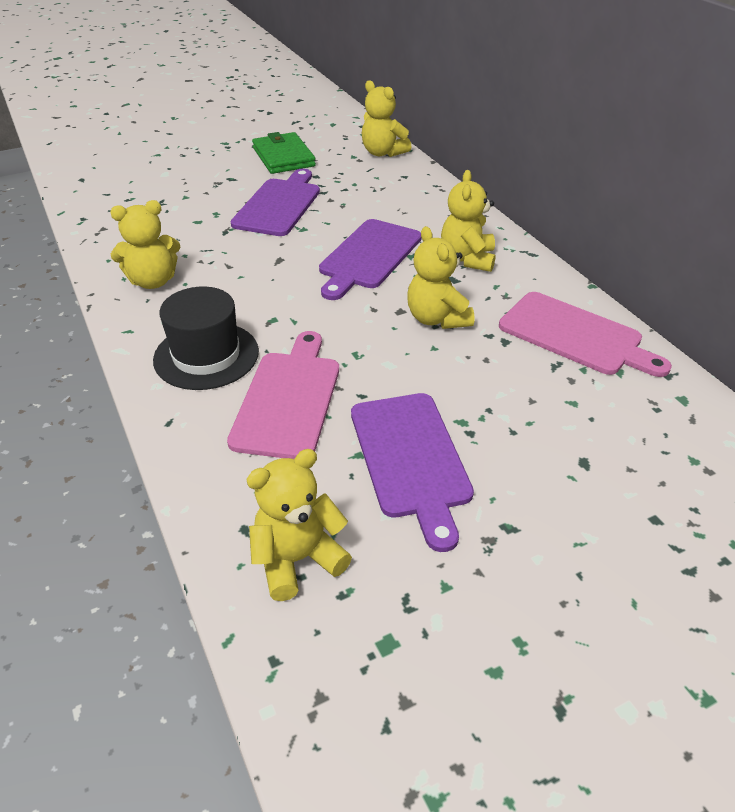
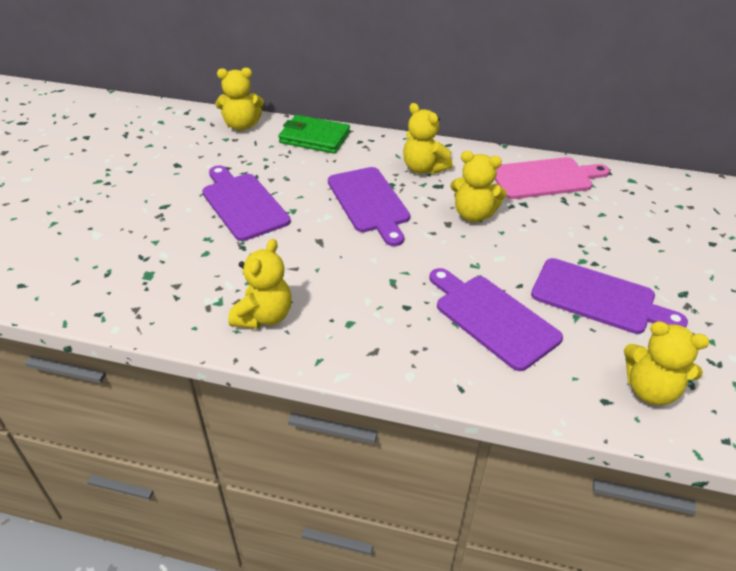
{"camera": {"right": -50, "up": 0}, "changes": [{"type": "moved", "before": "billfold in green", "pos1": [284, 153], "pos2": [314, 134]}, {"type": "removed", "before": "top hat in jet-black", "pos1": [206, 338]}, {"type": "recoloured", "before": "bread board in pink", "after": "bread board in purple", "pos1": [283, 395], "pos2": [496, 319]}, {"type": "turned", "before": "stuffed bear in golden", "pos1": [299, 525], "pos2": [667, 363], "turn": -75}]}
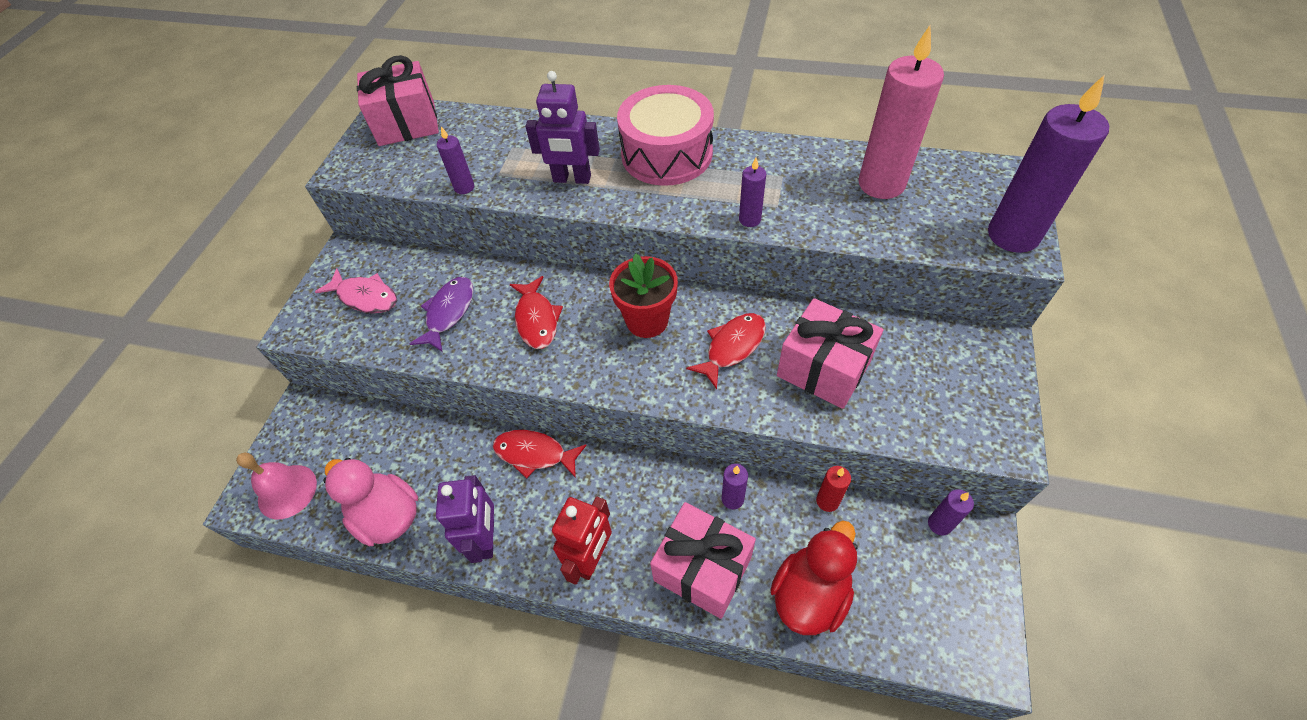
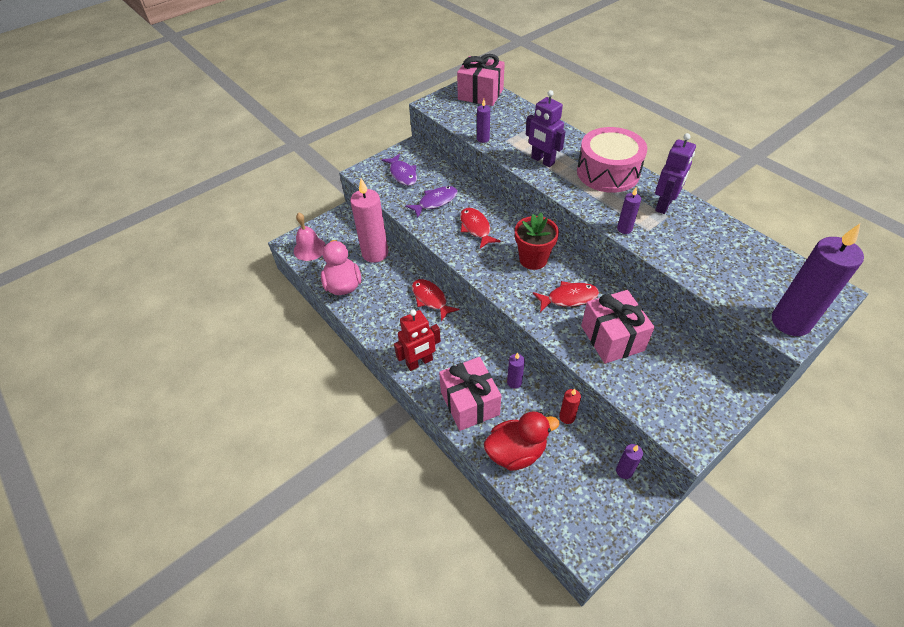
{"camera": {"right": 35, "up": -5}, "changes": [{"type": "moved", "before": "pillar candle in pink", "pos1": [901, 112], "pos2": [369, 220]}, {"type": "recoloured", "before": "fish figure in pink", "after": "fish figure in purple", "pos1": [356, 290], "pos2": [399, 170]}, {"type": "turned", "before": "fish figure in red", "pos1": [536, 312], "pos2": [480, 228], "turn": 135}, {"type": "moved", "before": "robot in purple", "pos1": [465, 519], "pos2": [675, 173]}]}
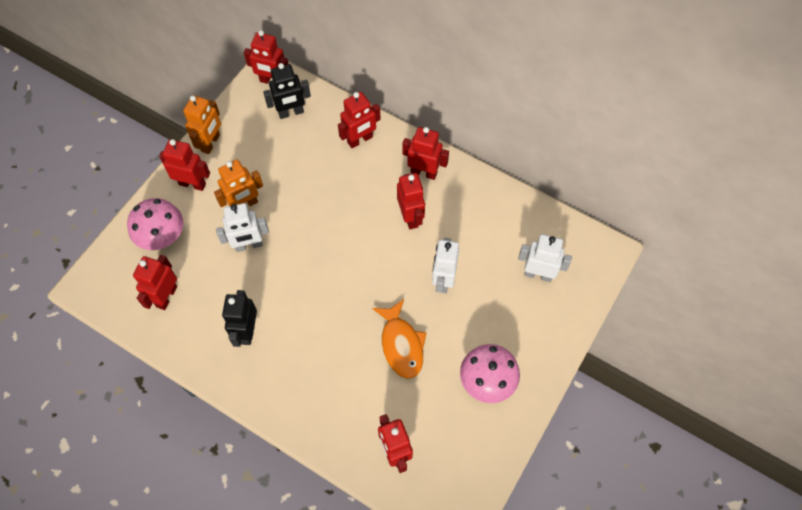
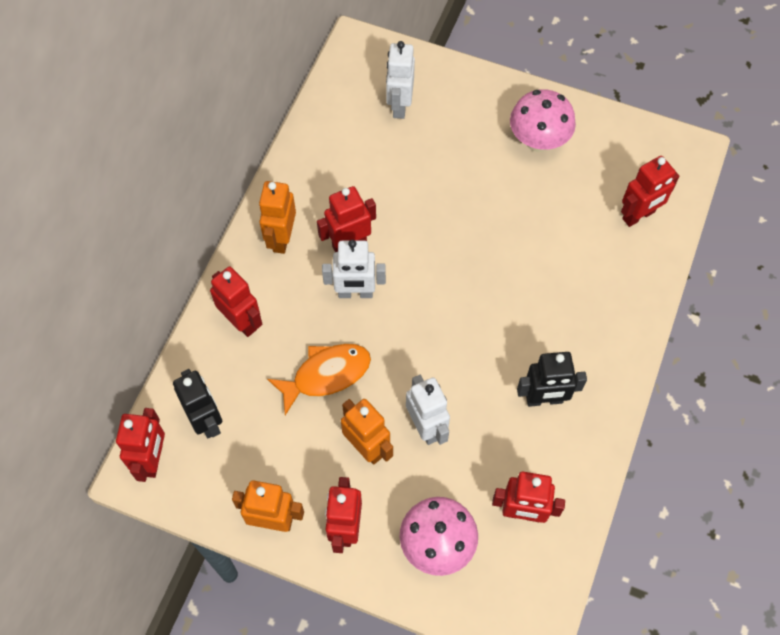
{"camera": {"right": -100, "up": 0}, "changes": [{"type": "recoloured", "before": "robot in red", "after": "robot in orange", "pos1": [425, 153], "pos2": [277, 217]}, {"type": "moved", "before": "robot in pure white", "pos1": [445, 265], "pos2": [354, 269]}, {"type": "moved", "before": "fish figure in orange", "pos1": [399, 339], "pos2": [319, 379]}]}
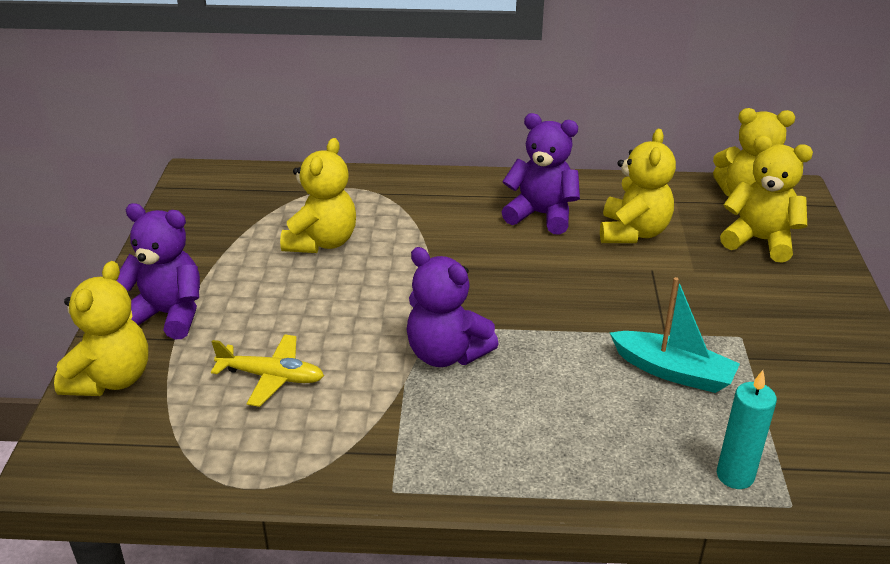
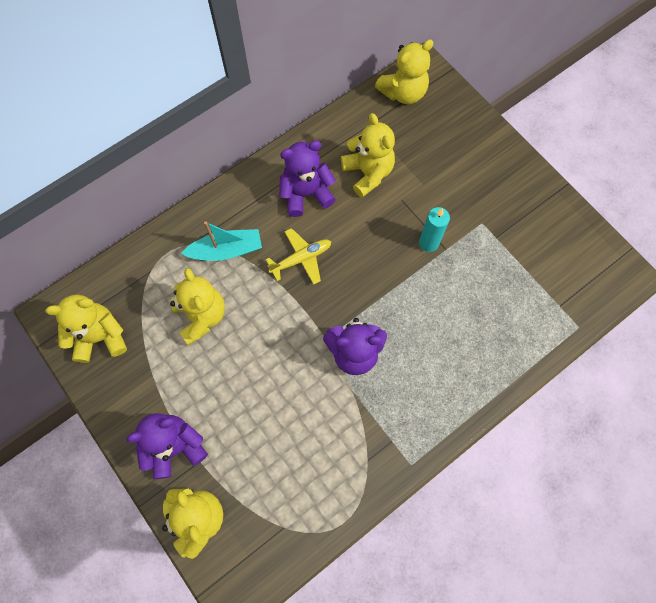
{"camera": {"right": -40, "up": 35}, "changes": [{"type": "moved", "before": "stuffed bear in golden", "pos1": [766, 199], "pos2": [86, 329]}, {"type": "moved", "before": "toy boat in teal", "pos1": [675, 335], "pos2": [221, 241]}, {"type": "moved", "before": "toy plane in golden", "pos1": [267, 370], "pos2": [298, 256]}, {"type": "moved", "before": "pillar candle in teal", "pos1": [747, 429], "pos2": [434, 229]}]}
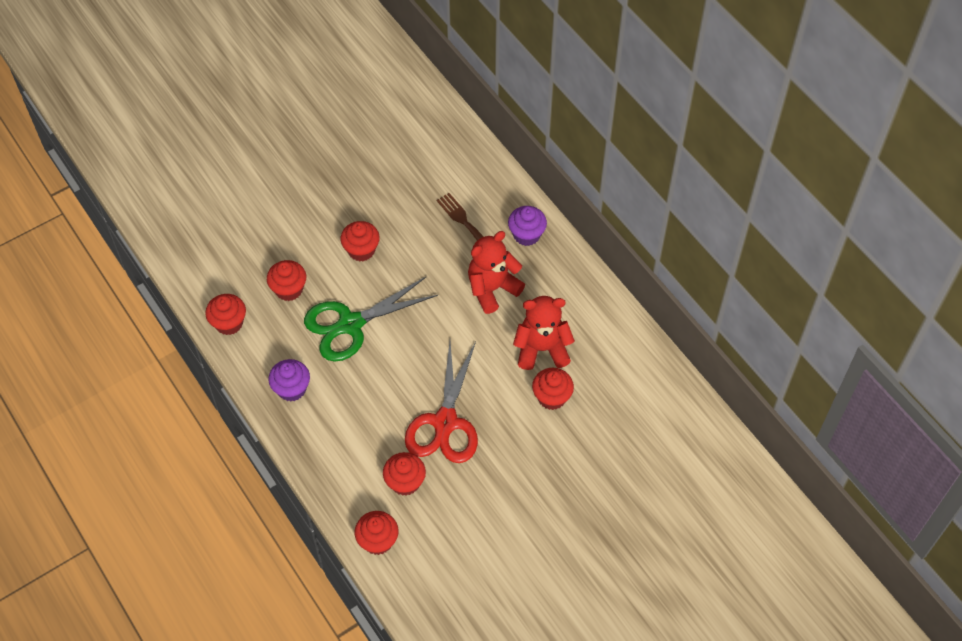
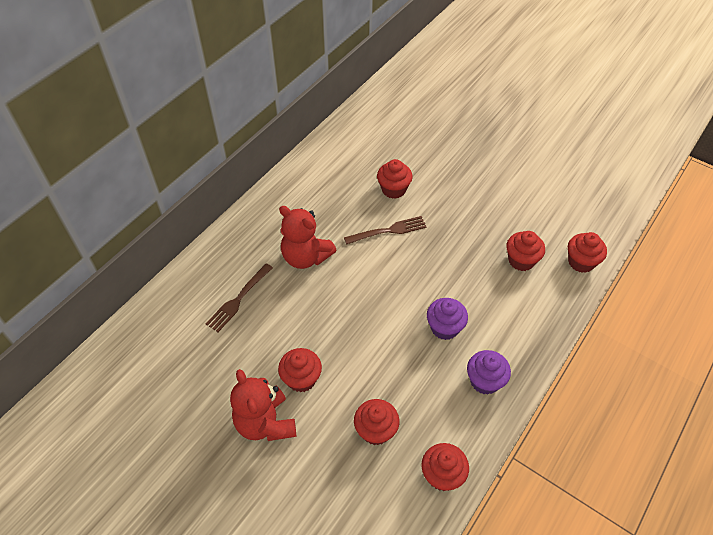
{"camera": {"right": -110, "up": -5}, "changes": [{"type": "moved", "before": "fairy cake in purple", "pos1": [527, 226], "pos2": [447, 319]}, {"type": "removed", "before": "pair of scissors in green", "pos1": [371, 319]}, {"type": "moved", "before": "stuffed bear in red", "pos1": [544, 333], "pos2": [263, 405]}, {"type": "removed", "before": "pair of scissors in red", "pos1": [441, 402]}, {"type": "added", "after": "table fork in dark brown", "pos2": [385, 230]}]}
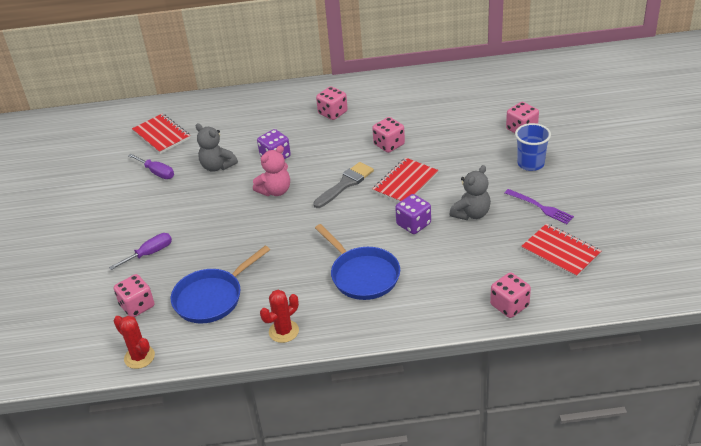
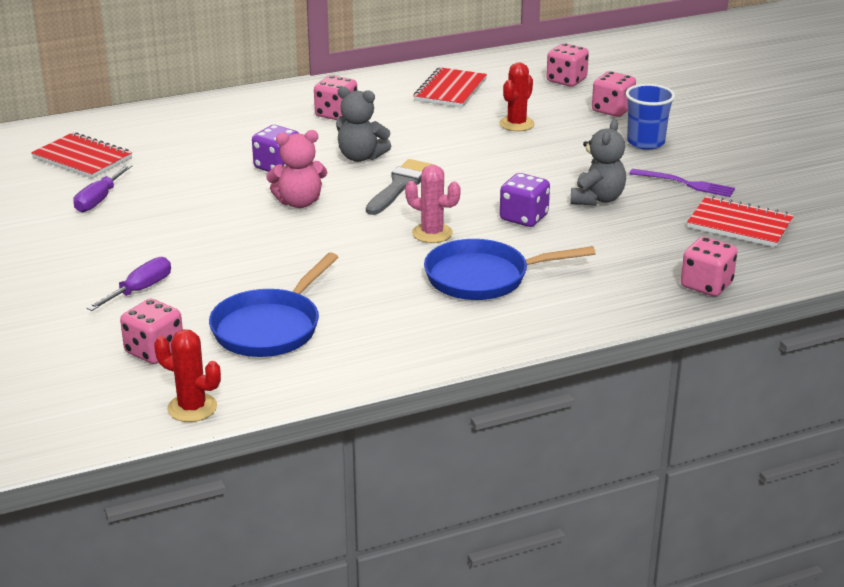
{"camera": {"right": -20, "up": -10}, "changes": [{"type": "moved", "before": "dice in pink", "pos1": [388, 135], "pos2": [567, 65]}, {"type": "moved", "before": "stuffed bear in grey", "pos1": [217, 148], "pos2": [363, 124]}, {"type": "turned", "before": "stuffed bear in pink", "pos1": [271, 170], "pos2": [296, 169], "turn": 45}, {"type": "turned", "before": "screwdriver in purple", "pos1": [151, 166], "pos2": [102, 188], "turn": 90}, {"type": "moved", "before": "notebook in red", "pos1": [405, 180], "pos2": [450, 87]}, {"type": "turned", "before": "pan in blue", "pos1": [357, 262], "pos2": [510, 269], "turn": 135}, {"type": "moved", "before": "saguaro cactus in red", "pos1": [279, 316], "pos2": [517, 96]}, {"type": "added", "after": "saguaro cactus in pink", "pos2": [432, 204]}]}
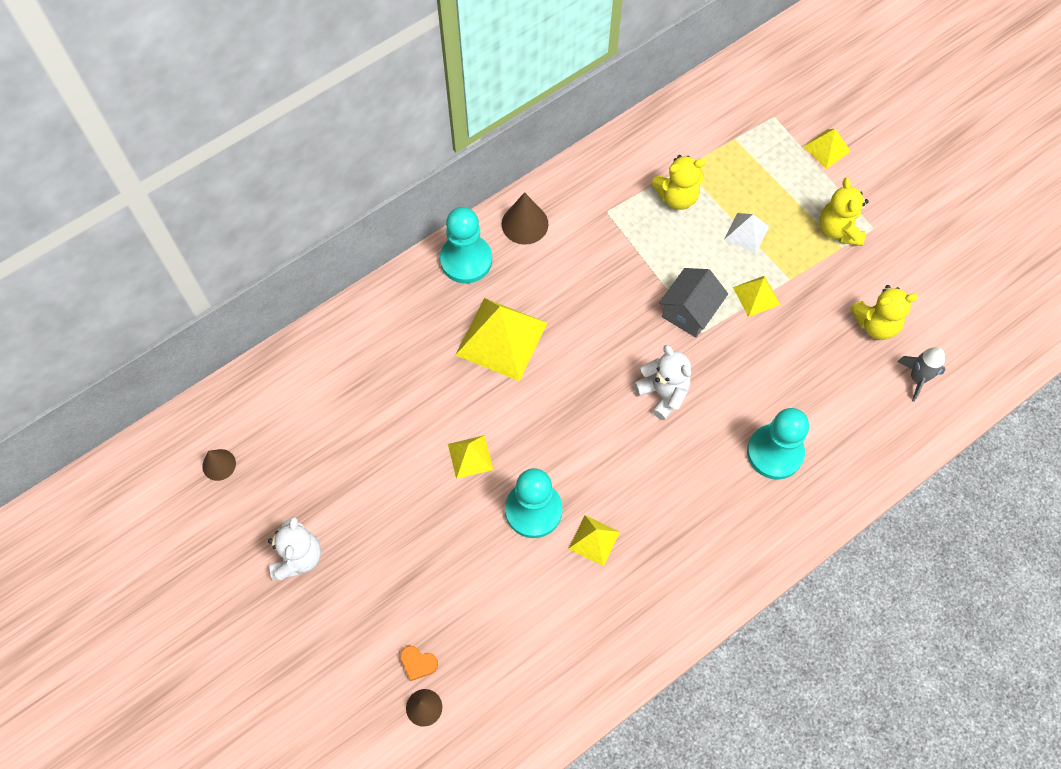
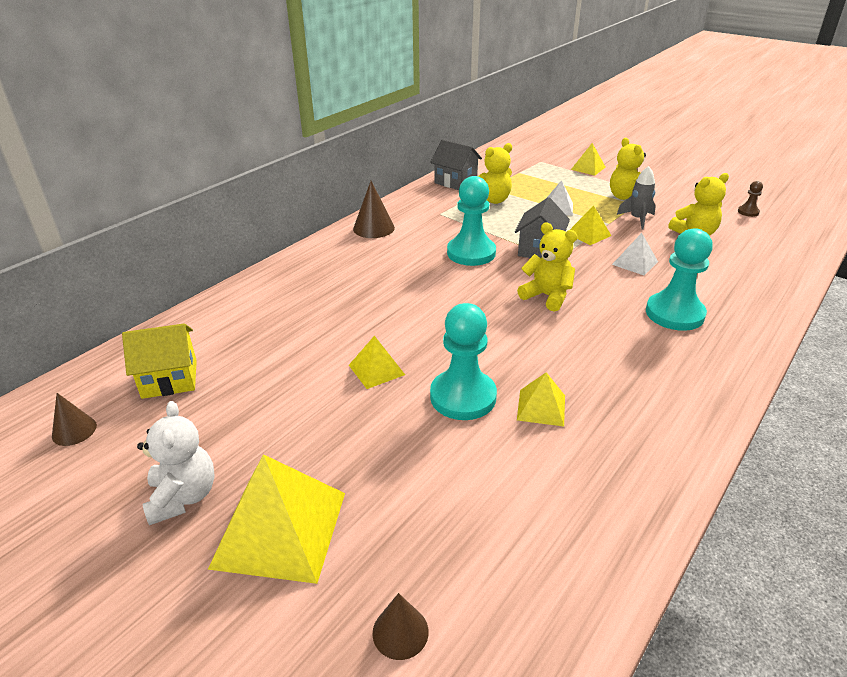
{"camera": {"right": -15, "up": -30}, "changes": [{"type": "moved", "before": "pawn in teal", "pos1": [466, 245], "pos2": [471, 221]}, {"type": "moved", "before": "solid pyramid in golden", "pos1": [501, 339], "pos2": [276, 519]}, {"type": "recoloured", "before": "stuffed bear in pure white", "after": "stuffed bear in golden", "pos1": [662, 382], "pos2": [547, 267]}, {"type": "moved", "before": "spaceship in grey", "pos1": [921, 374], "pos2": [636, 197]}, {"type": "removed", "before": "love heart in orange", "pos1": [419, 663]}, {"type": "added", "after": "house in grey", "pos2": [456, 164]}, {"type": "added", "after": "pawn in dark brown", "pos2": [750, 199]}, {"type": "added", "after": "solid pyramid in pure white", "pos2": [635, 254]}, {"type": "added", "after": "house in golden", "pos2": [159, 361]}]}
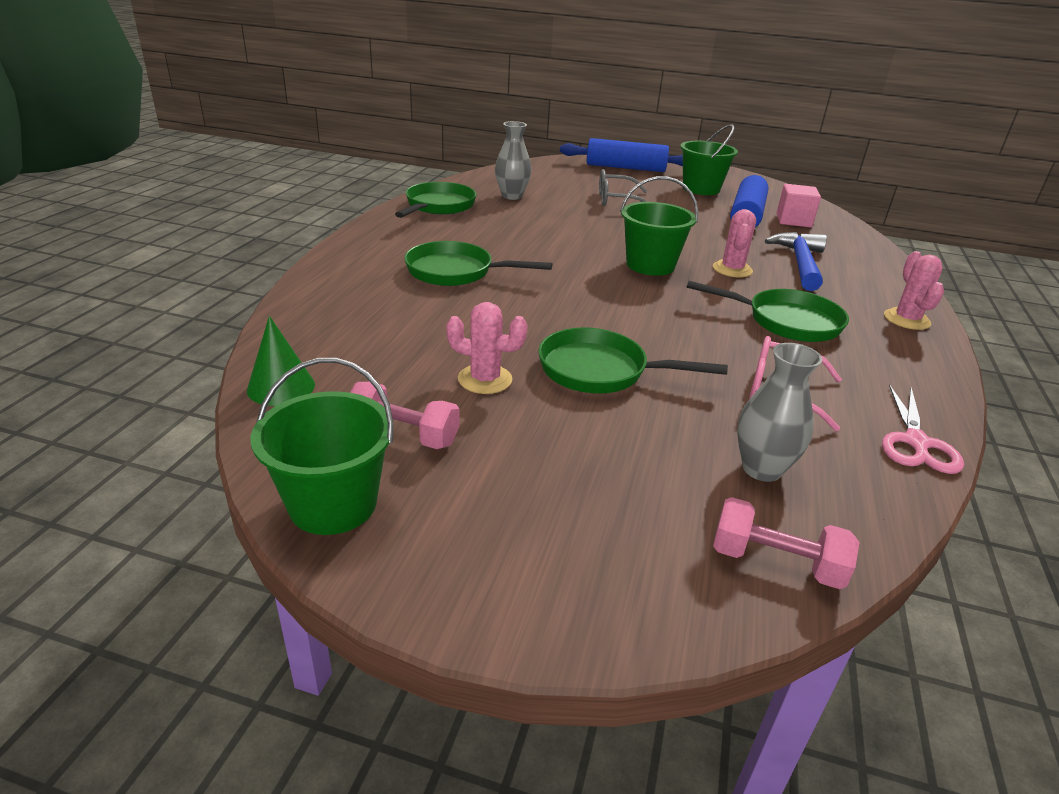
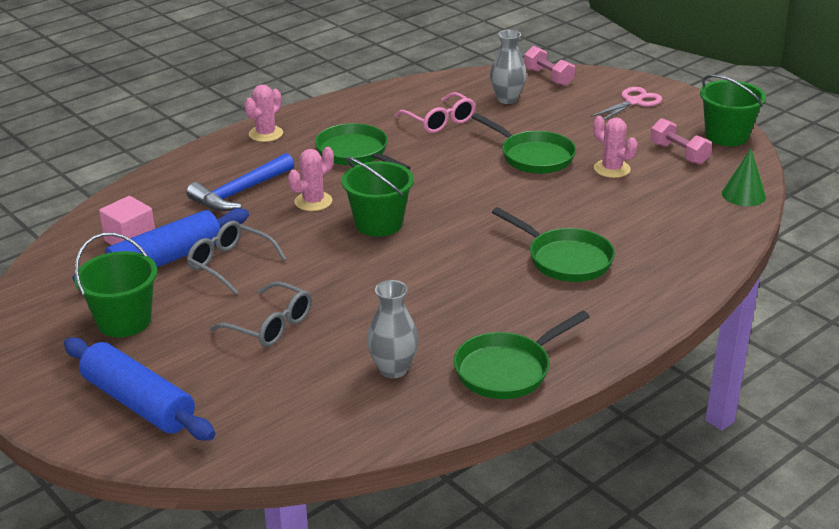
{"camera": {"right": -145, "up": 0}, "changes": [{"type": "moved", "before": "pair of scissors in pink", "pos1": [923, 429], "pos2": [626, 103]}, {"type": "added", "after": "spectacles in grey", "pos2": [236, 257]}]}
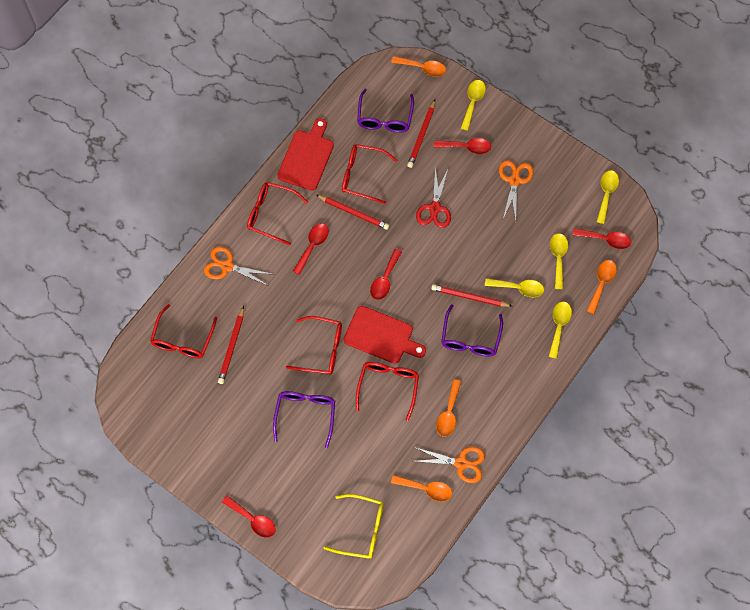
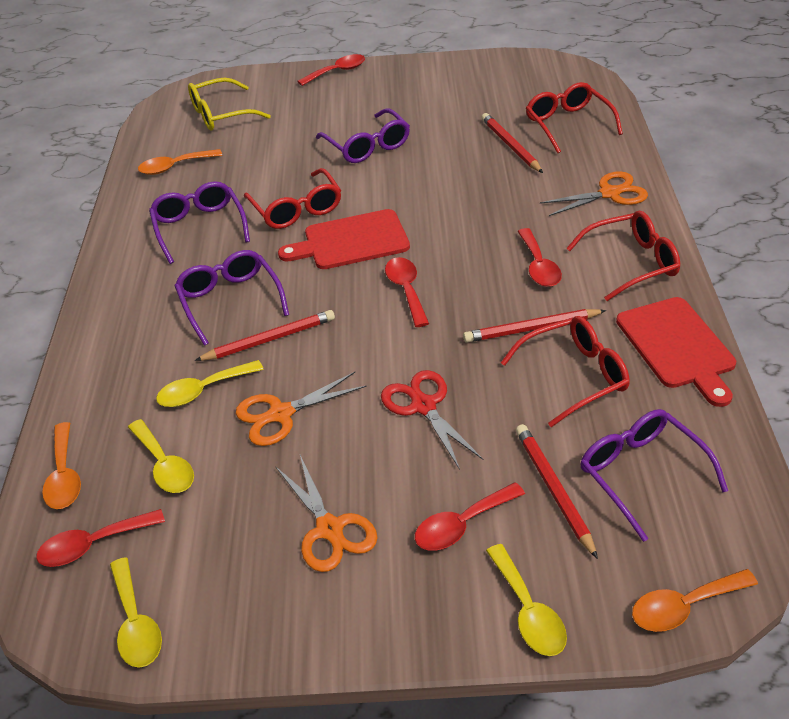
{"camera": {"right": 145, "up": -25}, "changes": [{"type": "removed", "before": "teaspoon in golden", "pos1": [560, 330]}, {"type": "removed", "before": "spectacles in red", "pos1": [314, 345]}, {"type": "replaced", "before": "teaspoon in orange", "after": "spectacles in purple", "pos1": [448, 408], "pos2": [199, 222]}, {"type": "moved", "before": "pair of scissors in orange", "pos1": [449, 465], "pos2": [301, 408]}, {"type": "turned", "before": "teaspoon in red", "pos1": [248, 517], "pos2": [331, 70], "turn": 150}]}
